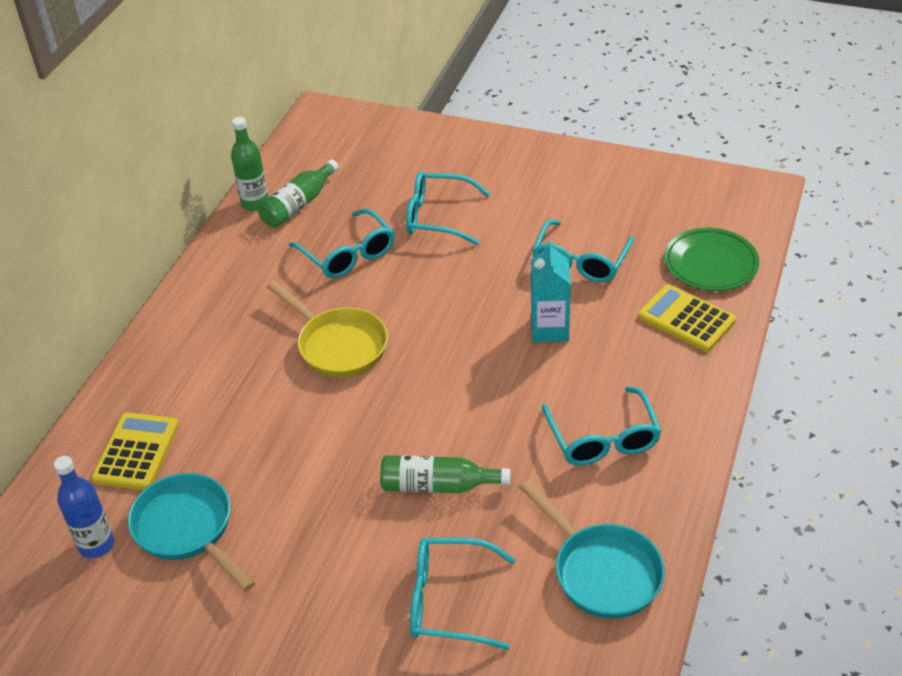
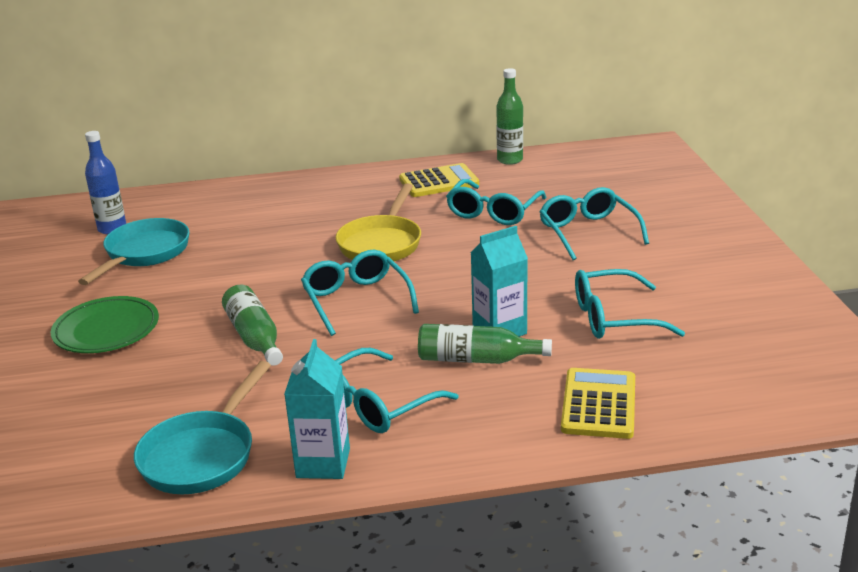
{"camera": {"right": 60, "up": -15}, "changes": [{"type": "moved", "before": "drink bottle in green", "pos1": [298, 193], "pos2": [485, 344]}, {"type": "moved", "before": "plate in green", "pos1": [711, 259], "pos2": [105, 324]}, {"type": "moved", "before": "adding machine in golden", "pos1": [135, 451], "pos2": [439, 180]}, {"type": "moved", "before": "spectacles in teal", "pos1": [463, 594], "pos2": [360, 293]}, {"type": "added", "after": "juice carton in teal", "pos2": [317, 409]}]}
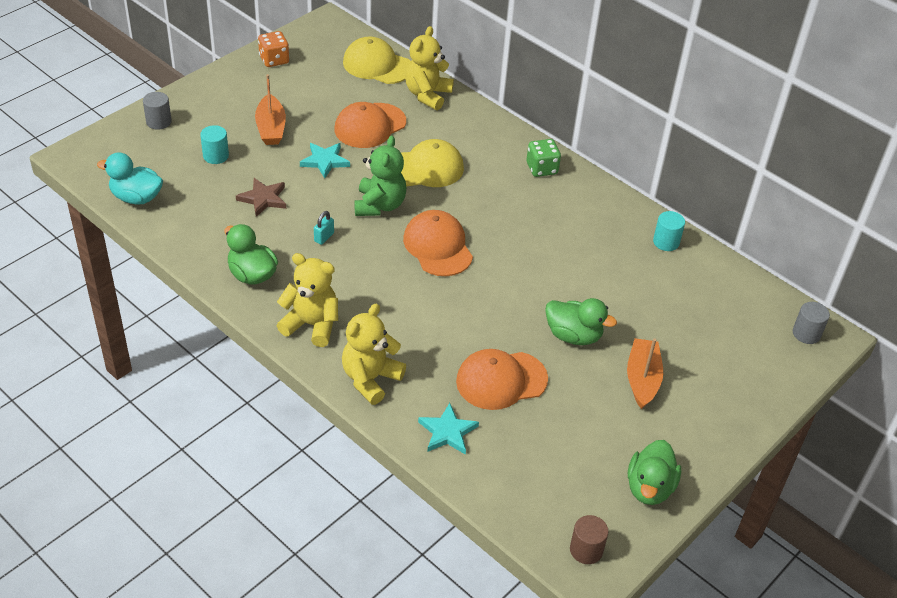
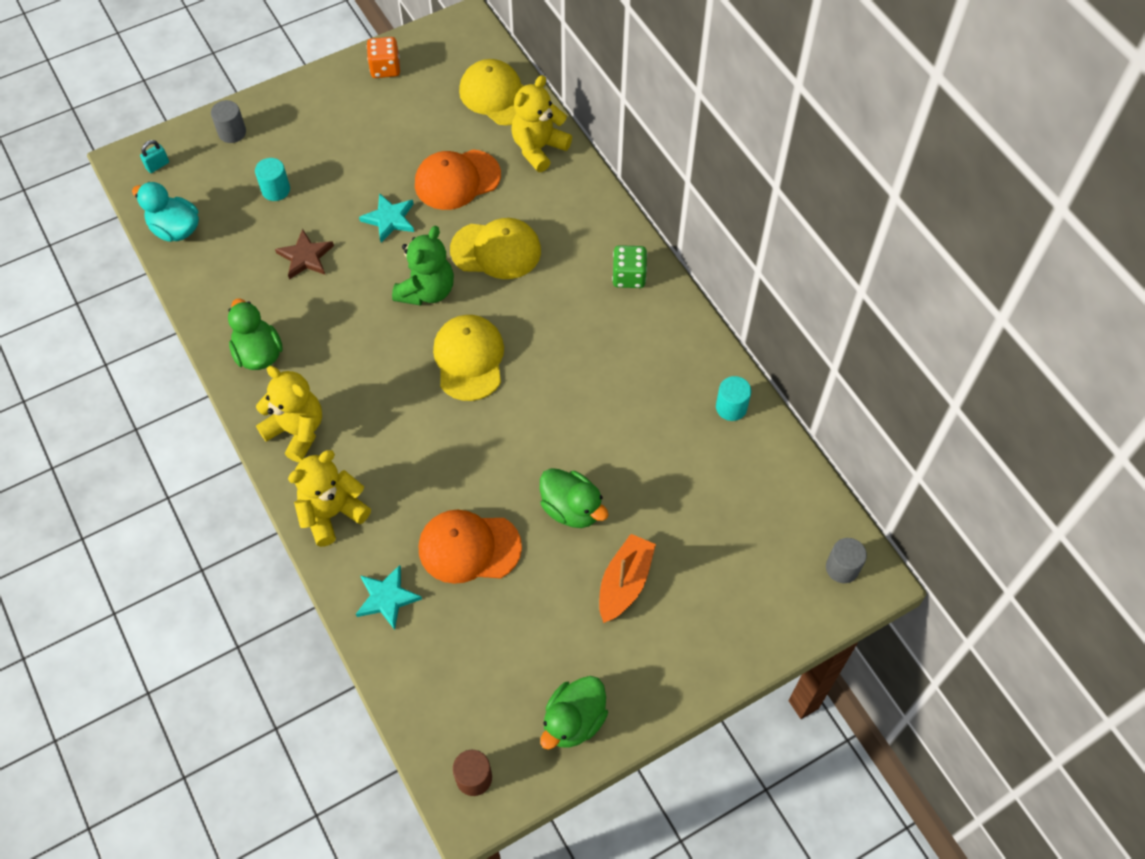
{"camera": {"right": 20, "up": 15}, "changes": [{"type": "removed", "before": "toy boat in orange", "pos1": [270, 109]}, {"type": "recoloured", "before": "baseball cap in orange", "after": "baseball cap in golden", "pos1": [438, 243], "pos2": [468, 358]}, {"type": "moved", "before": "padlock in teal", "pos1": [324, 228], "pos2": [154, 156]}]}
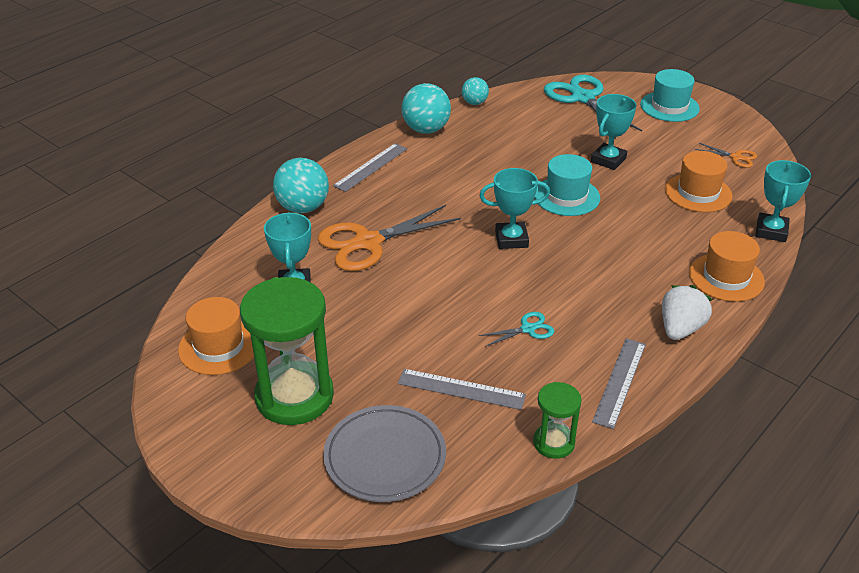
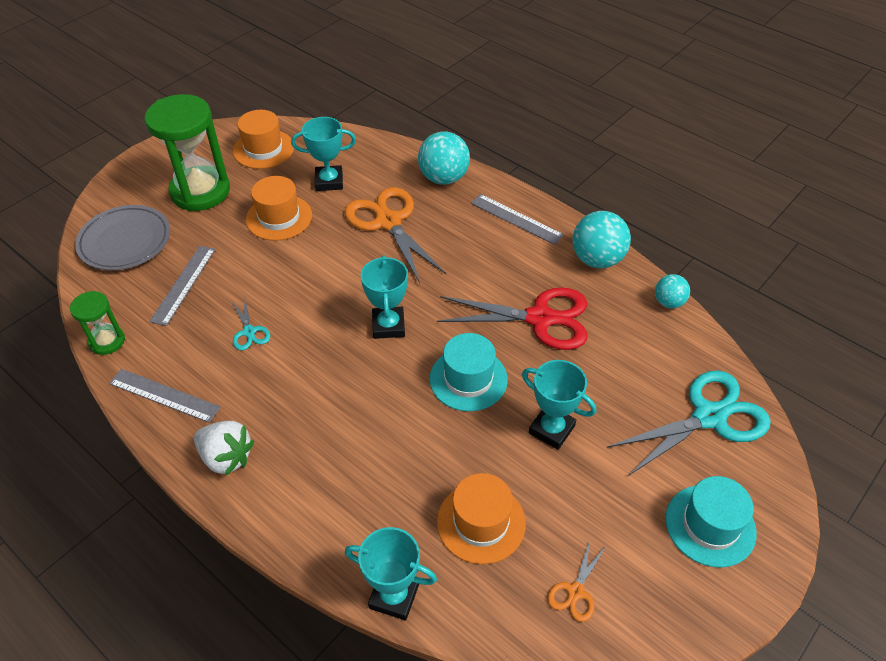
{"camera": {"right": 90, "up": 10}, "changes": [{"type": "moved", "before": "top hat in orange", "pos1": [727, 266], "pos2": [279, 208]}, {"type": "added", "after": "pair of scissors in red", "pos2": [512, 318]}]}
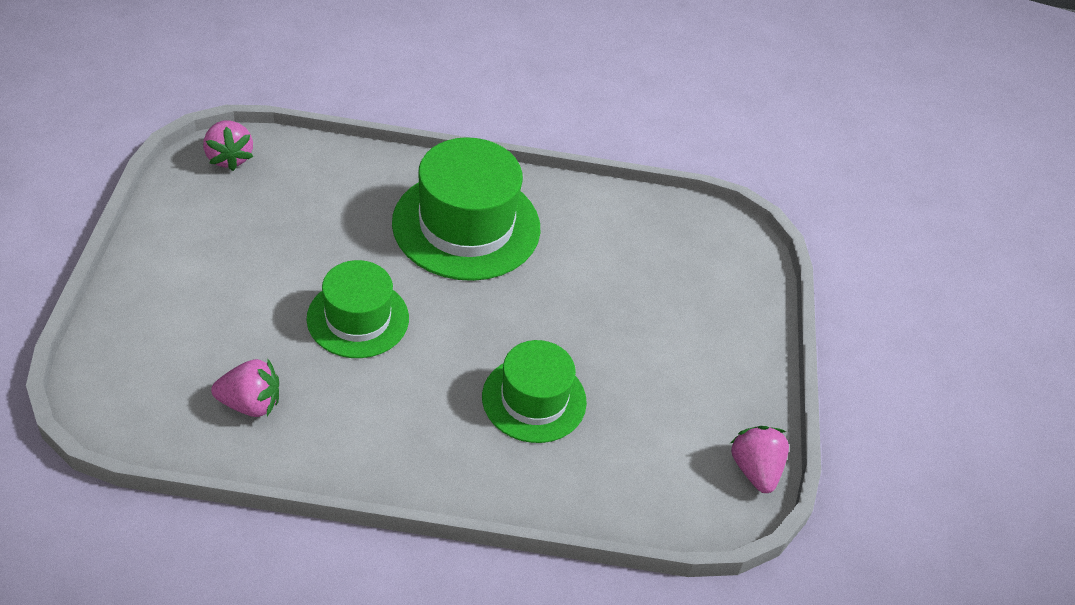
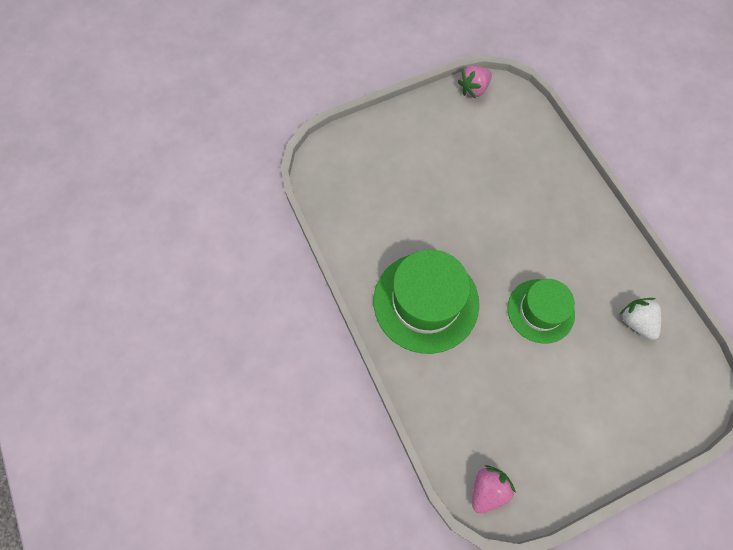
{"camera": {"right": -115, "up": 20}, "changes": [{"type": "removed", "before": "top hat in green", "pos1": [534, 391]}, {"type": "recoloured", "before": "strawberry in pink", "after": "strawberry in pure white", "pos1": [245, 388], "pos2": [640, 319]}]}
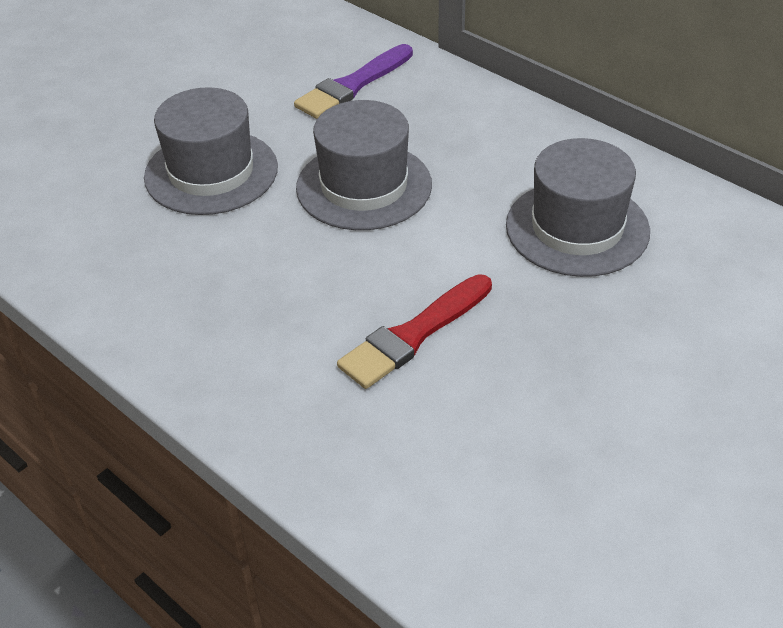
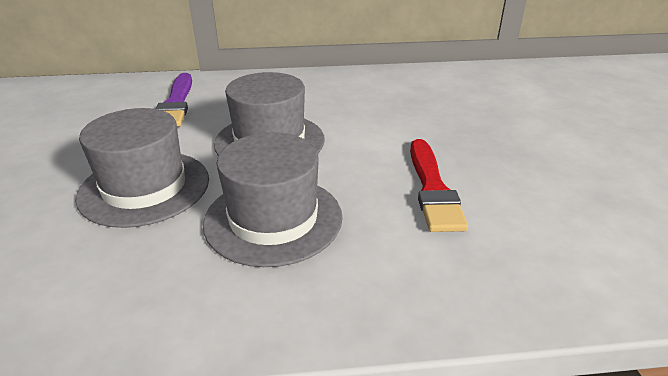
{"camera": {"right": -50, "up": -10}, "changes": [{"type": "moved", "before": "top hat in grey", "pos1": [578, 207], "pos2": [273, 200]}]}
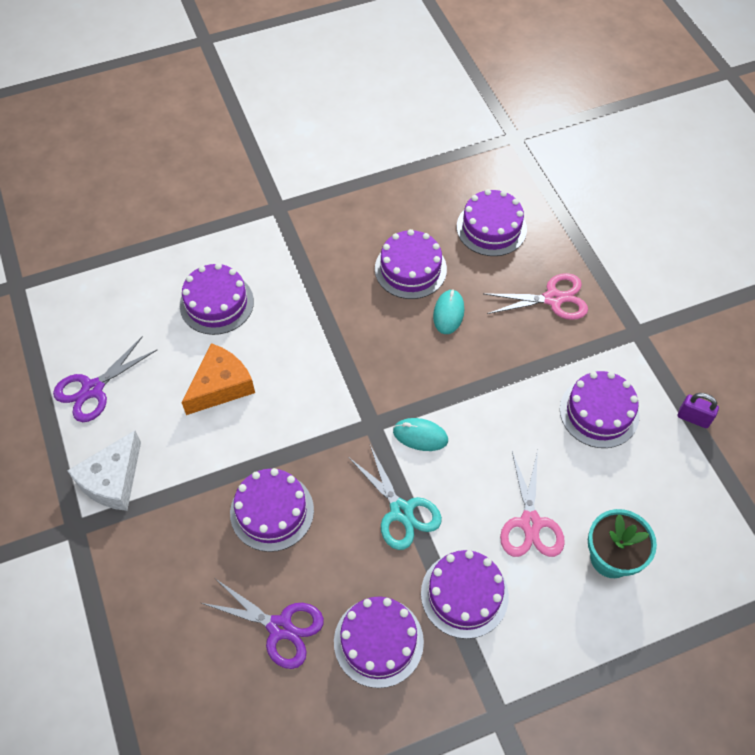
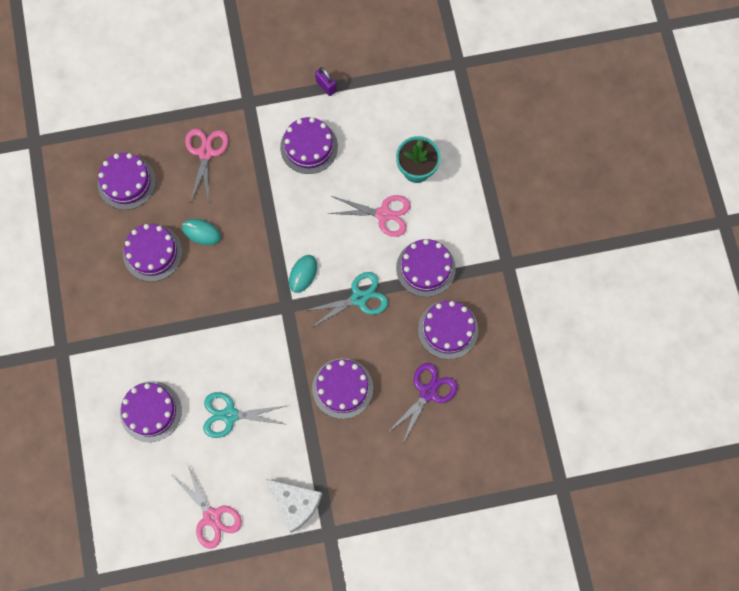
{"camera": {"right": -80, "up": 15}, "changes": [{"type": "recoloured", "before": "pair of scissors in purple", "after": "pair of scissors in pink", "pos1": [105, 379], "pos2": [207, 506]}, {"type": "replaced", "before": "cheese wedge in orange", "after": "pair of scissors in teal", "pos1": [218, 379], "pos2": [245, 415]}, {"type": "turned", "before": "padlock in purple", "pos1": [698, 410], "pos2": [326, 81], "turn": -75}]}
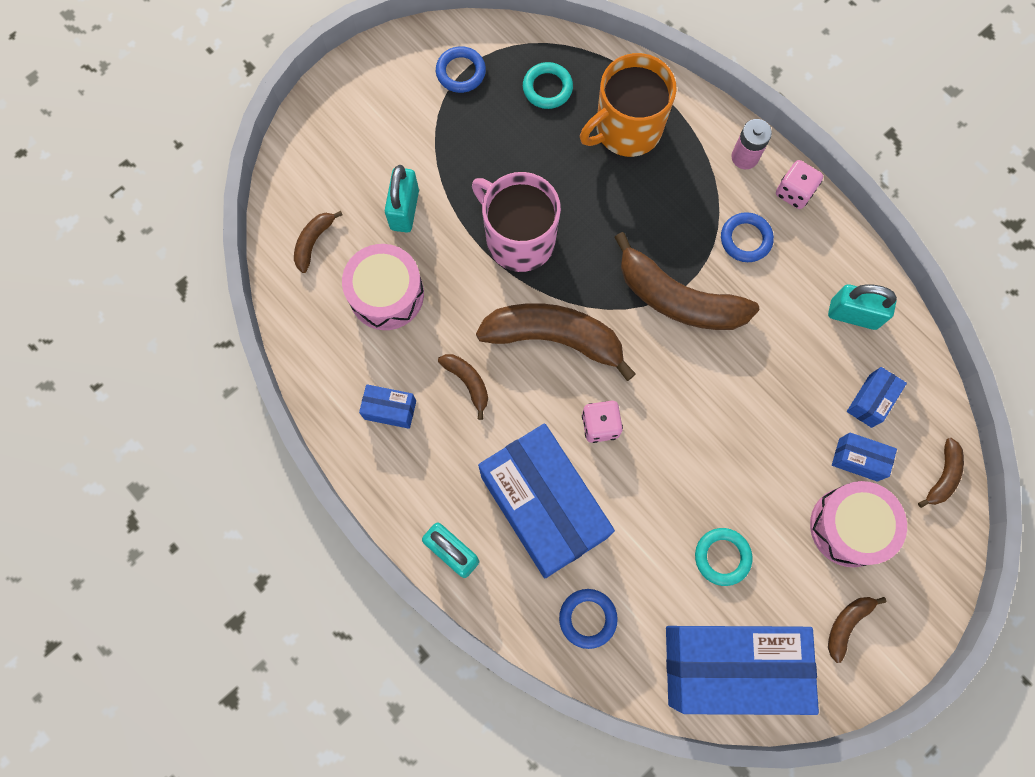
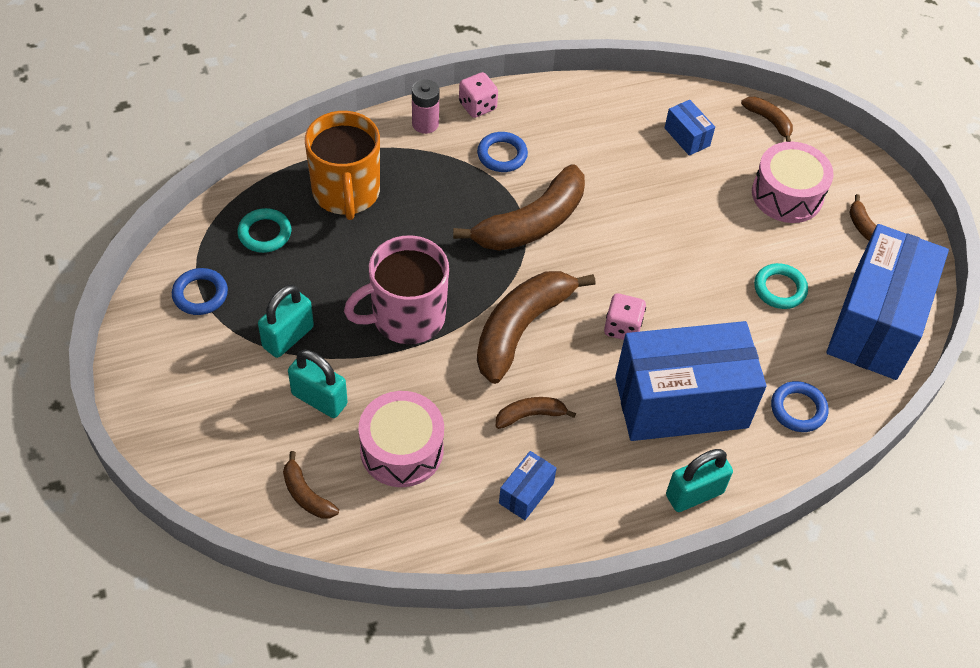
{"camera": {"right": -70, "up": -20}, "changes": [{"type": "moved", "before": "padlock in teal", "pos1": [862, 307], "pos2": [286, 321]}, {"type": "removed", "before": "parcel in blue", "pos1": [864, 457]}]}
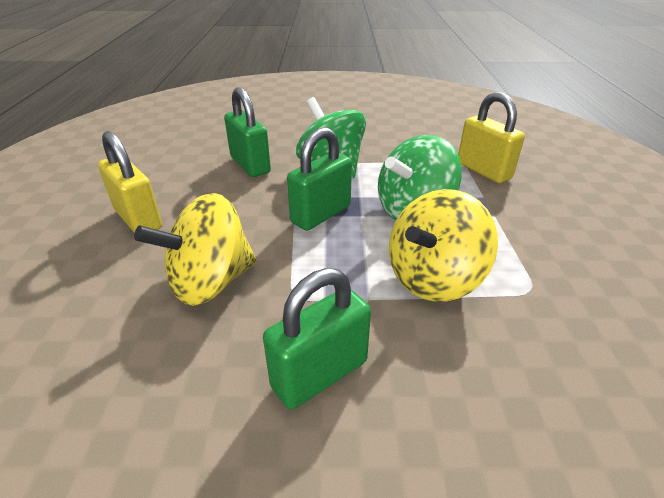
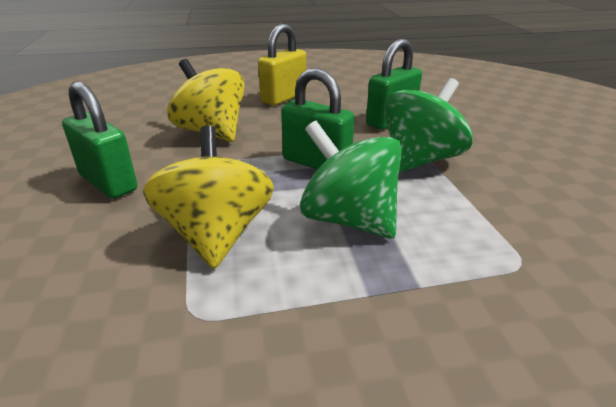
{"camera": {"right": 80, "up": -5}, "changes": [{"type": "removed", "before": "padlock in golden", "pos1": [491, 137]}, {"type": "turned", "before": "toy top in golden", "pos1": [443, 245], "pos2": [208, 197], "turn": 45}]}
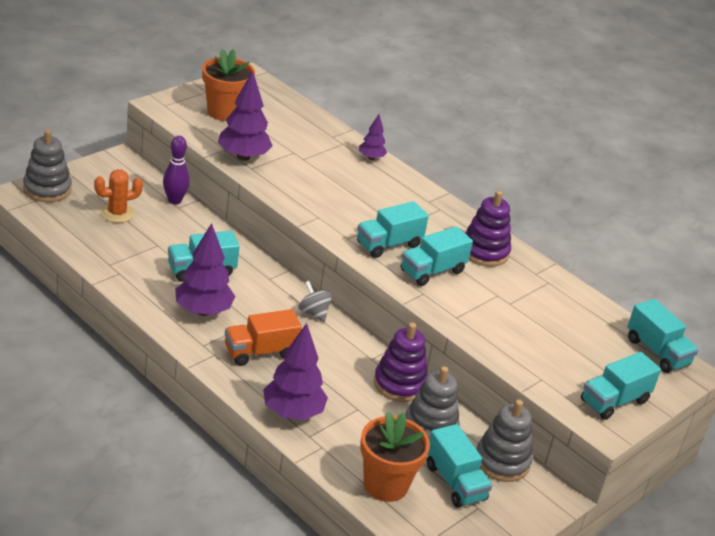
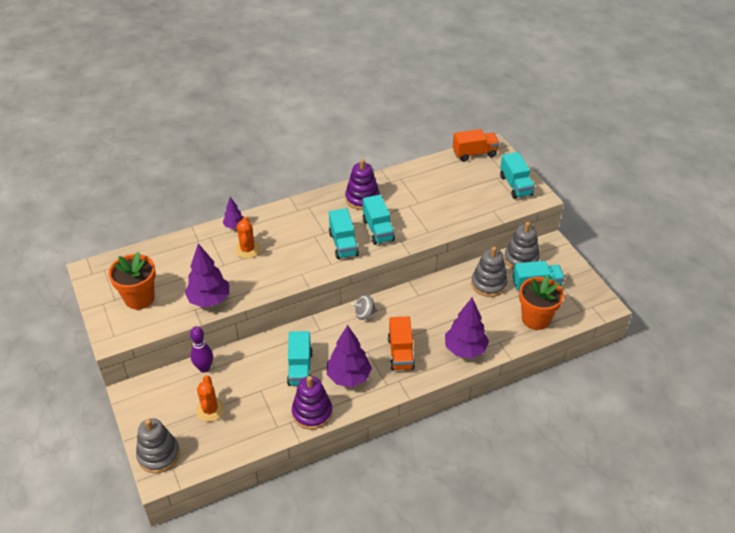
{"camera": {"right": -65, "up": 10}, "changes": [{"type": "recoloured", "before": "lorry in teal", "after": "lorry in orange", "pos1": [663, 336], "pos2": [476, 145]}, {"type": "moved", "before": "stacking rings in purple", "pos1": [401, 362], "pos2": [312, 403]}, {"type": "added", "after": "saguaro cactus in orange", "pos2": [248, 238]}]}
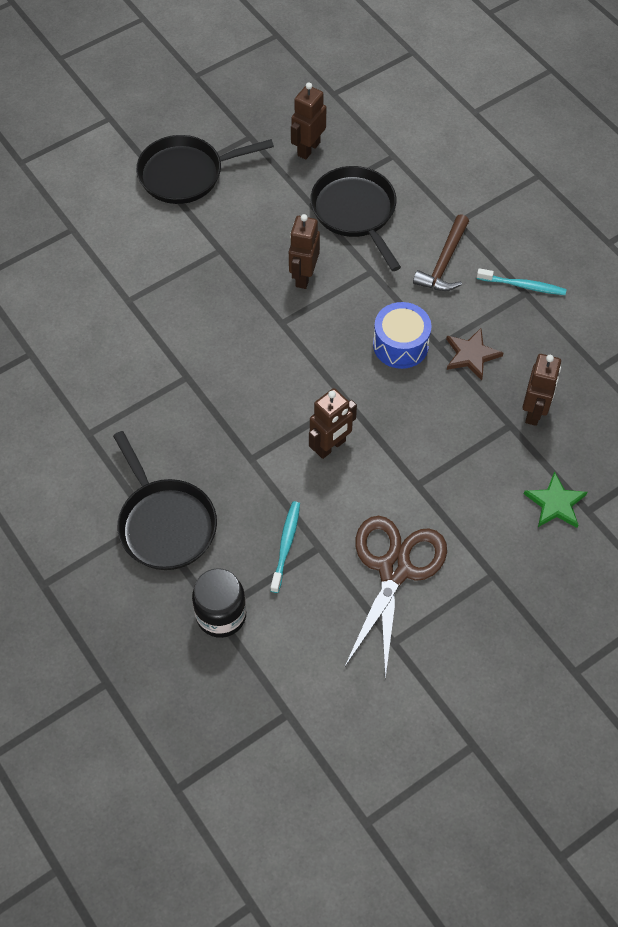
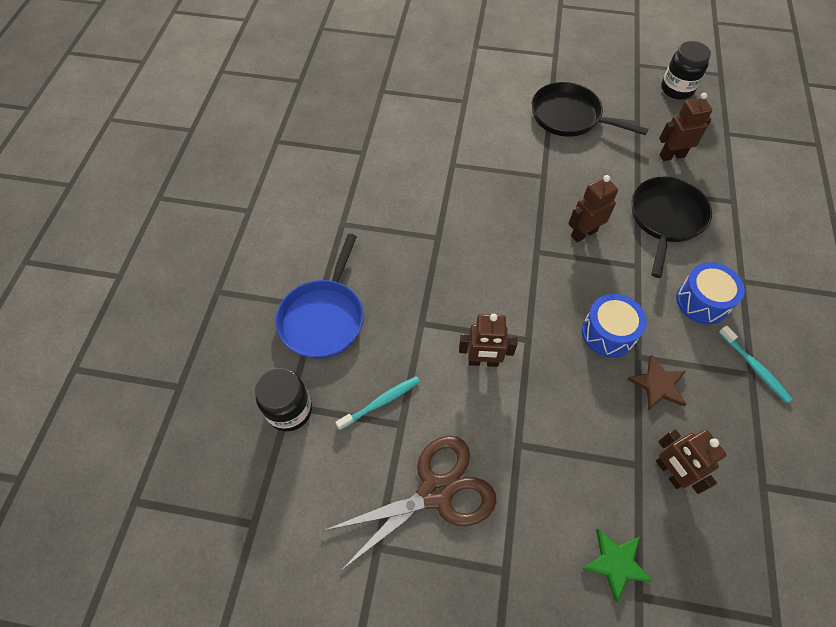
{"camera": {"right": 45, "up": 0}, "changes": [{"type": "replaced", "before": "carpenter's hammer in dark brown", "after": "toy drum in blue", "pos1": [441, 252], "pos2": [710, 293]}, {"type": "turned", "before": "robot in dark brown", "pos1": [541, 390], "pos2": [691, 461], "turn": 90}, {"type": "recoloured", "before": "pan in jet-black", "after": "pan in blue", "pos1": [165, 500], "pos2": [319, 296]}, {"type": "added", "after": "jam jar in jet-black", "pos2": [686, 70]}]}
